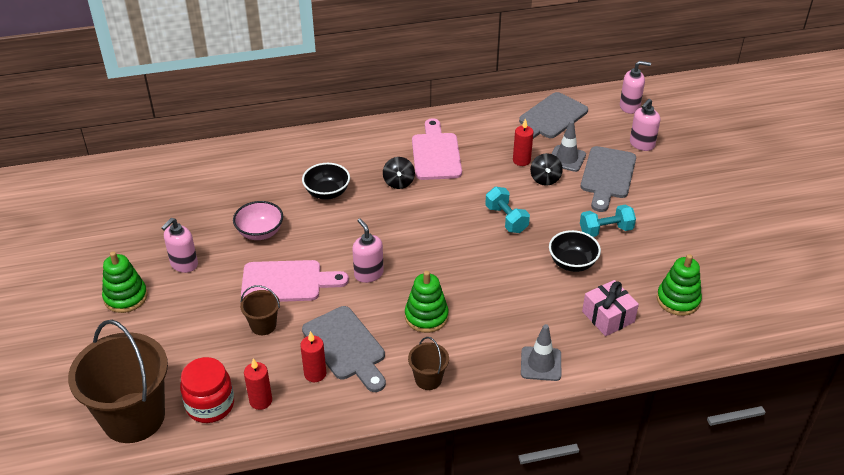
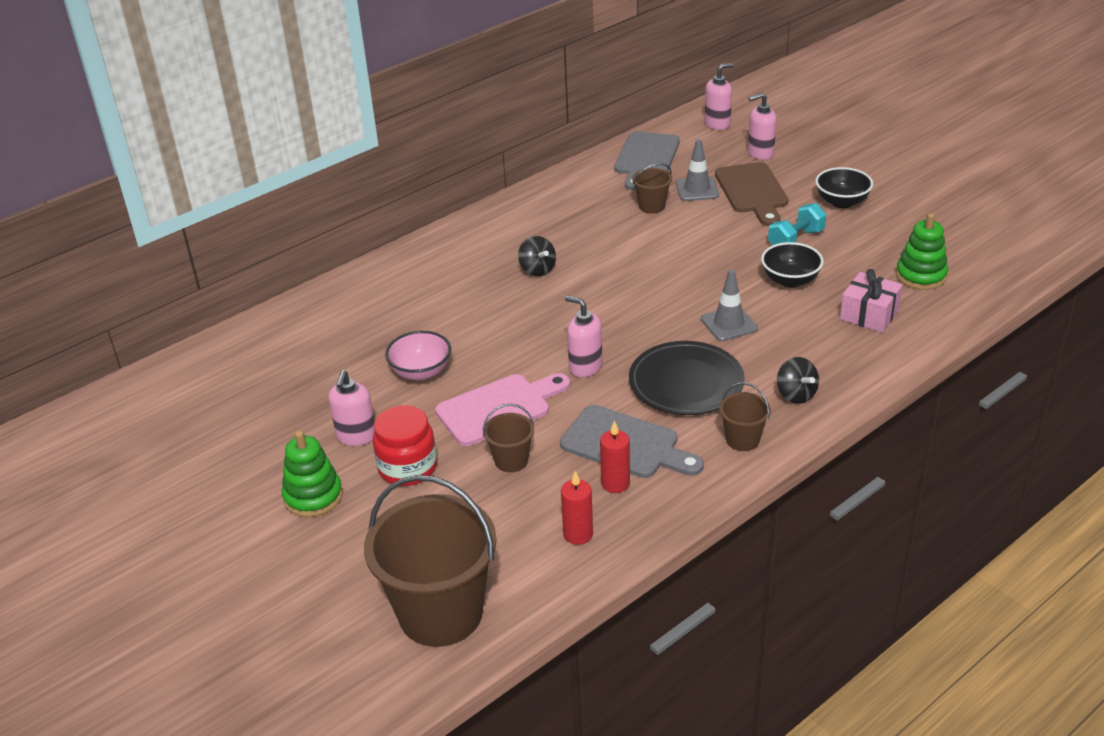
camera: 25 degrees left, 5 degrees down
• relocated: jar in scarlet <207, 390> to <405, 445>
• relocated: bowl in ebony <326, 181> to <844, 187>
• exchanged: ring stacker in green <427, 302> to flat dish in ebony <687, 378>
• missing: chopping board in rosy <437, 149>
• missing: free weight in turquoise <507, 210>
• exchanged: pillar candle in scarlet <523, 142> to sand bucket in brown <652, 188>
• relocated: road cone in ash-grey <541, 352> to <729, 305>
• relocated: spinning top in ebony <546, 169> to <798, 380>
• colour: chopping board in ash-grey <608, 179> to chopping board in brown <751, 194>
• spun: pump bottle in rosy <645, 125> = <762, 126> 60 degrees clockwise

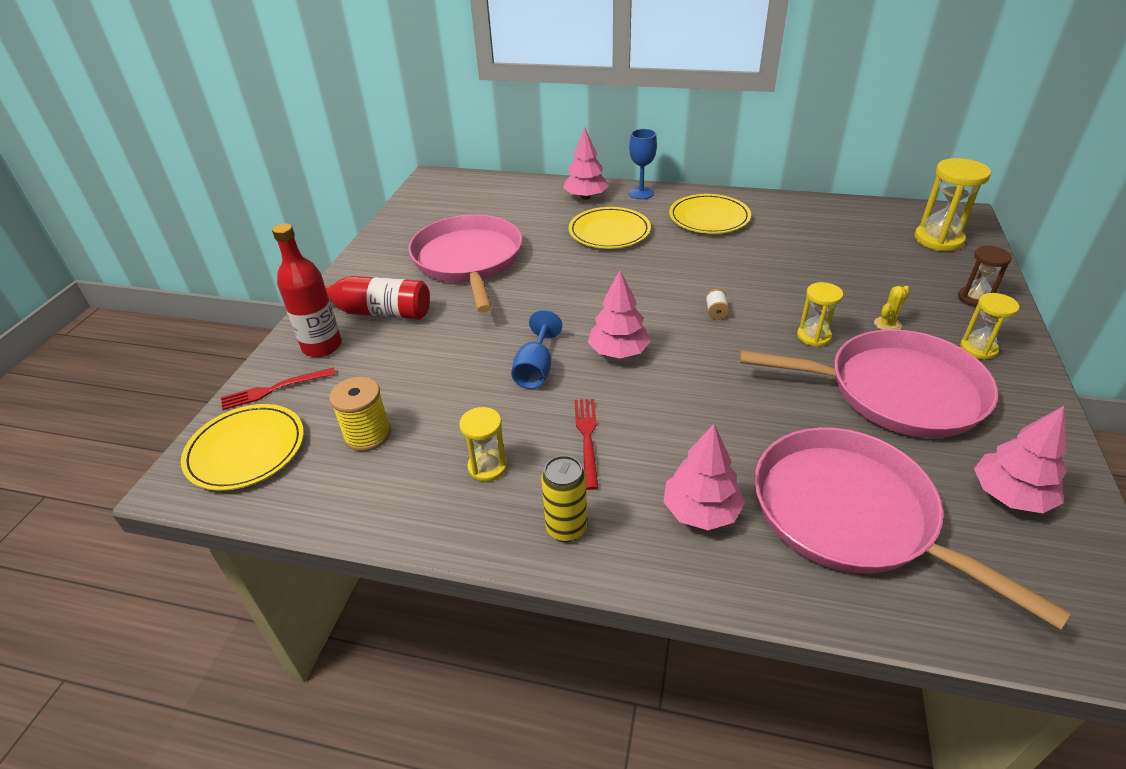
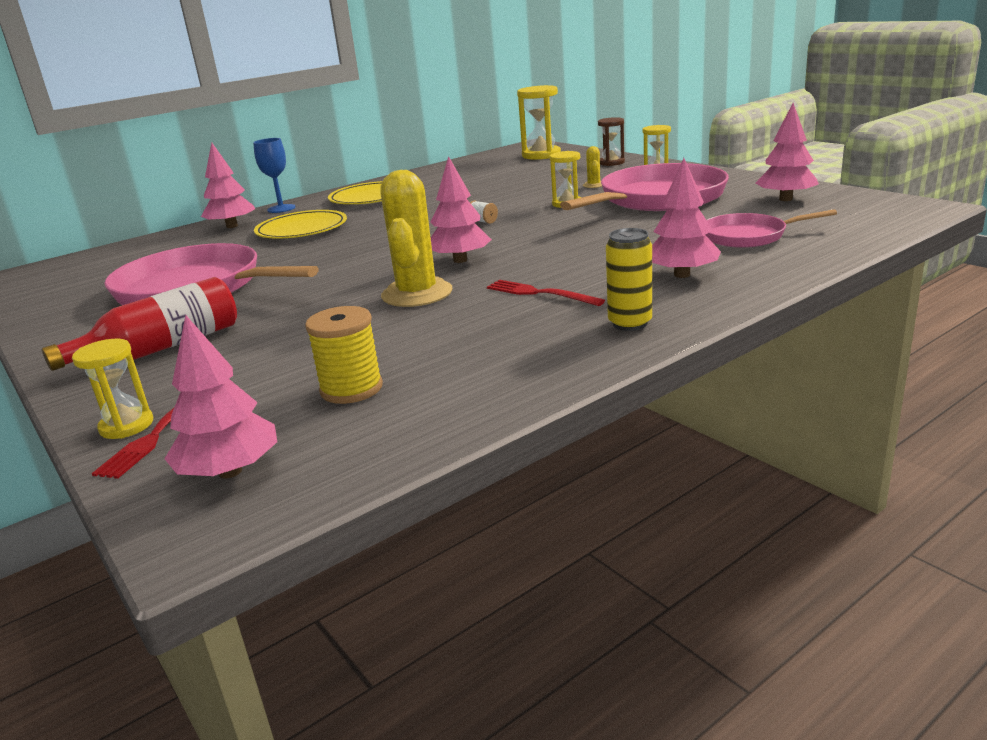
camera: 50 degrees left, 15 degrees down
• exchanged: flat dish in yellow <242, 447> to tree in rosy <221, 396>
• missing: flask in scarlet <307, 290>
• relocated: sand timer in yellow <483, 444> to <112, 389>
• exchanged: chalice in blue <536, 349> to prickly plant in yellow <416, 238>
• size: frying pan in rosy <913, 528> = <771, 228> x0.55

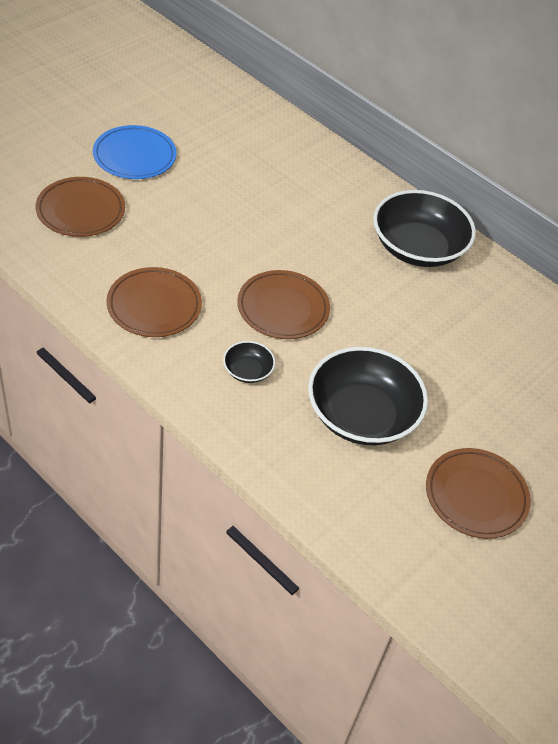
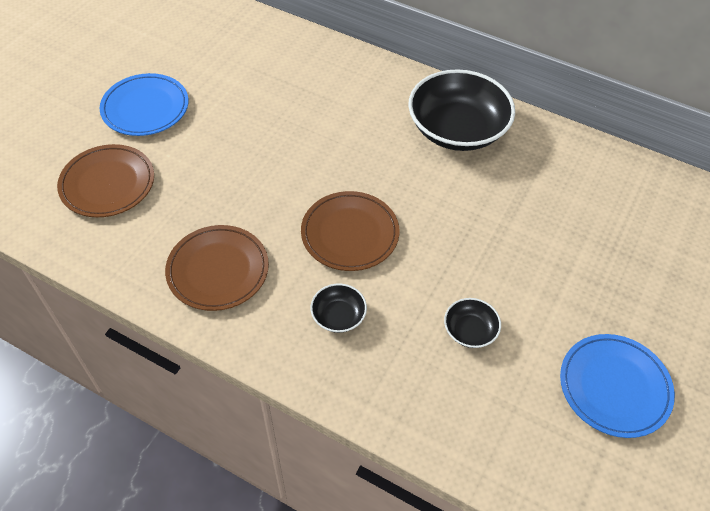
camera: 10 degrees left, 5 degrees up
• size: bowl in ebony <368, 396> = <472, 323> x0.45
• colour: flat dish in brown <478, 493> to flat dish in blue <617, 386>

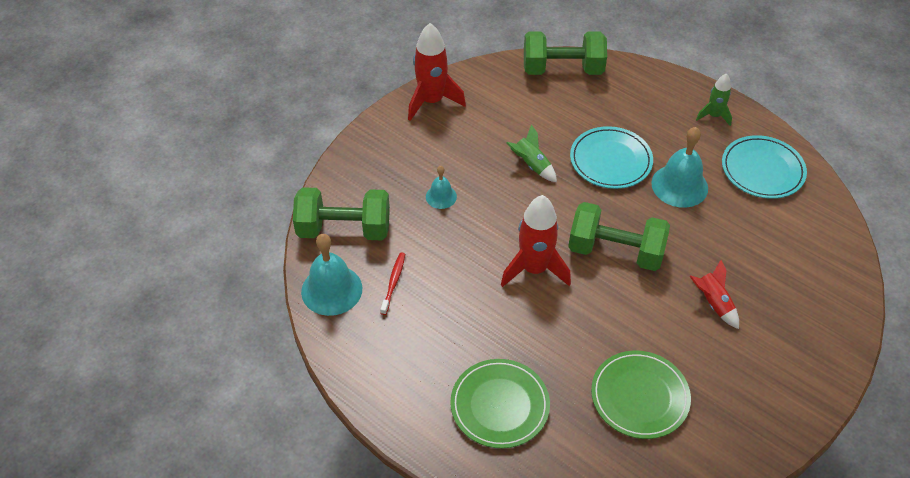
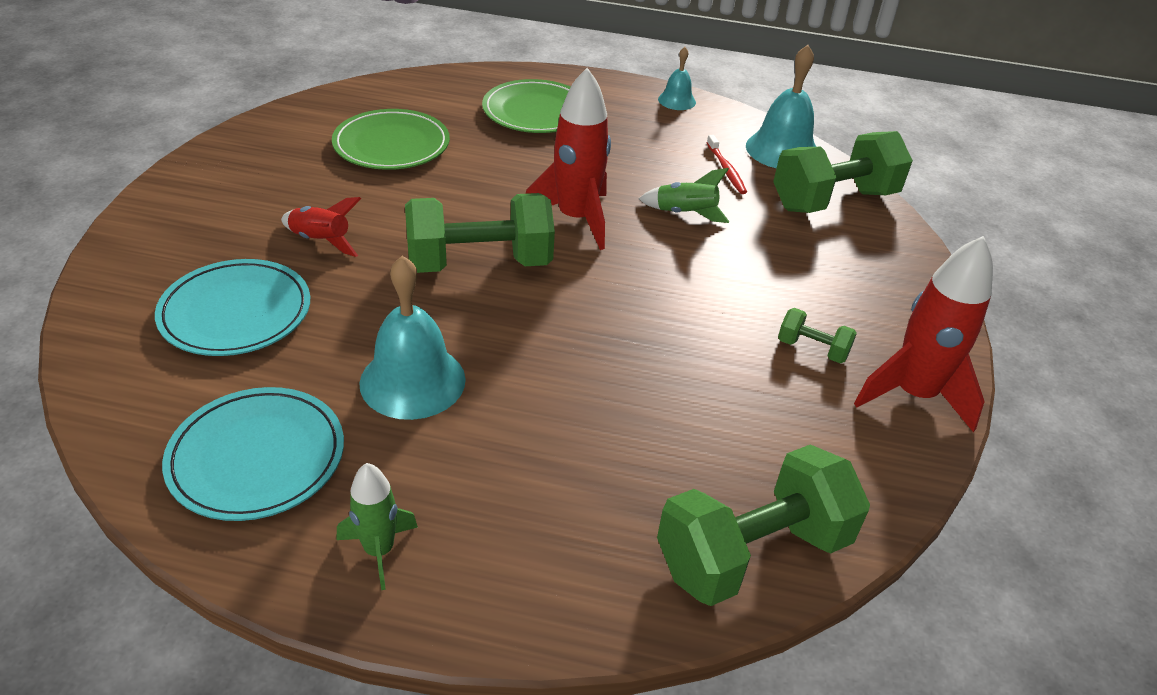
camera: 150 degrees right, 10 degrees down
• relocated: hand bell in turquoise <441, 187> to <677, 78>
• relocated: rocket in green <531, 153> to <684, 195>
• relocated: flat dish in turquoise <611, 157> to <232, 307>
• appeared: free weight in green <817, 335>

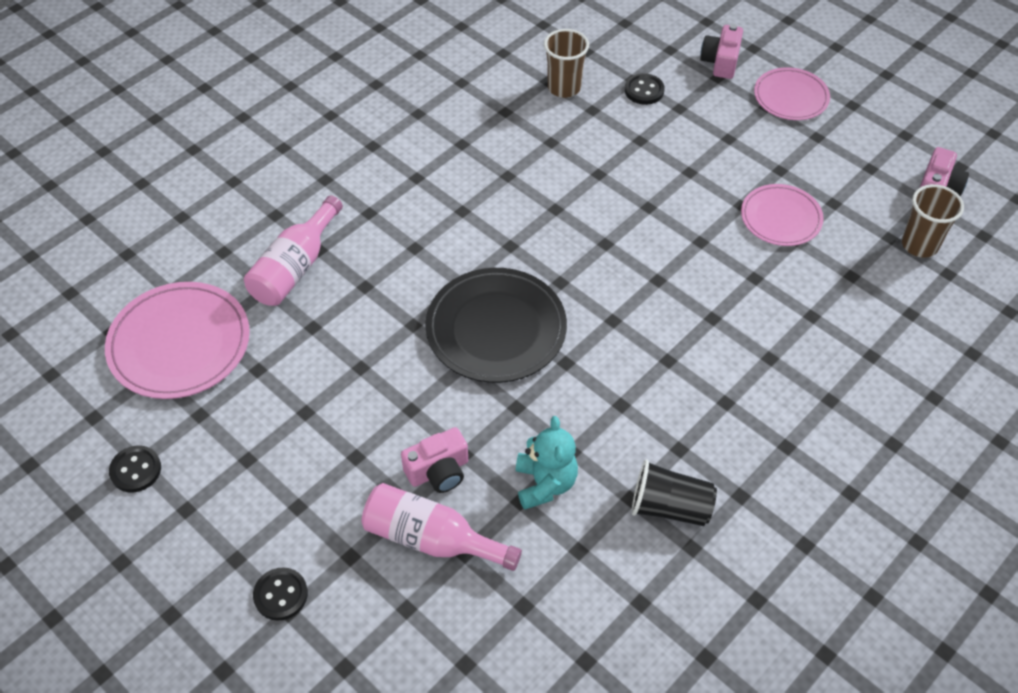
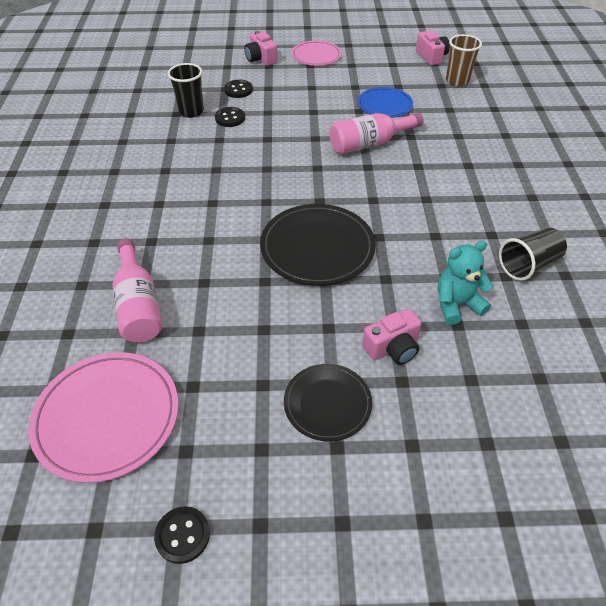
camera: 45 degrees left, 5 degrees down
• relocated: shirt button in ebony <280, 594> to <230, 117>
• relocated: flask in rosy <442, 527> to <377, 133>
• spun: compact camera in rosy <434, 460> = <392, 337> 45 degrees clockwise
• spun: teddy bear in turquoise <547, 463> = <465, 282> 60 degrees counterclockwise
• colour: cup in brown <566, 63> to cup in ebony <186, 90>
• colour: flat dish in rosy <782, 215> to flat dish in blue <385, 102>
• appeared: flat dish in ebony <328, 403>

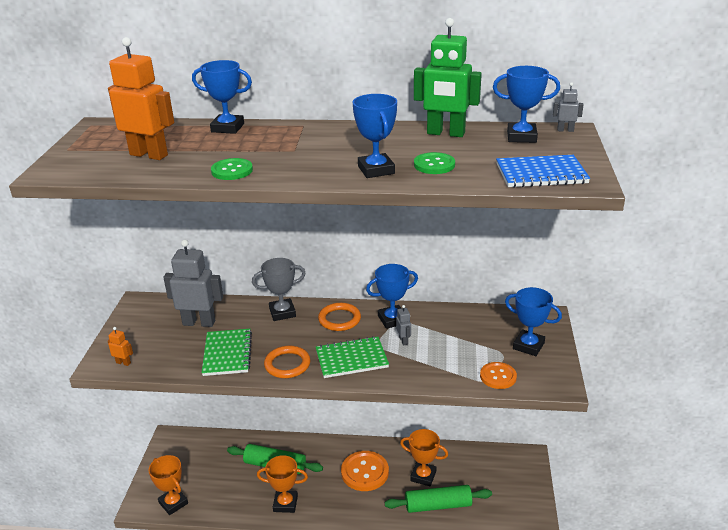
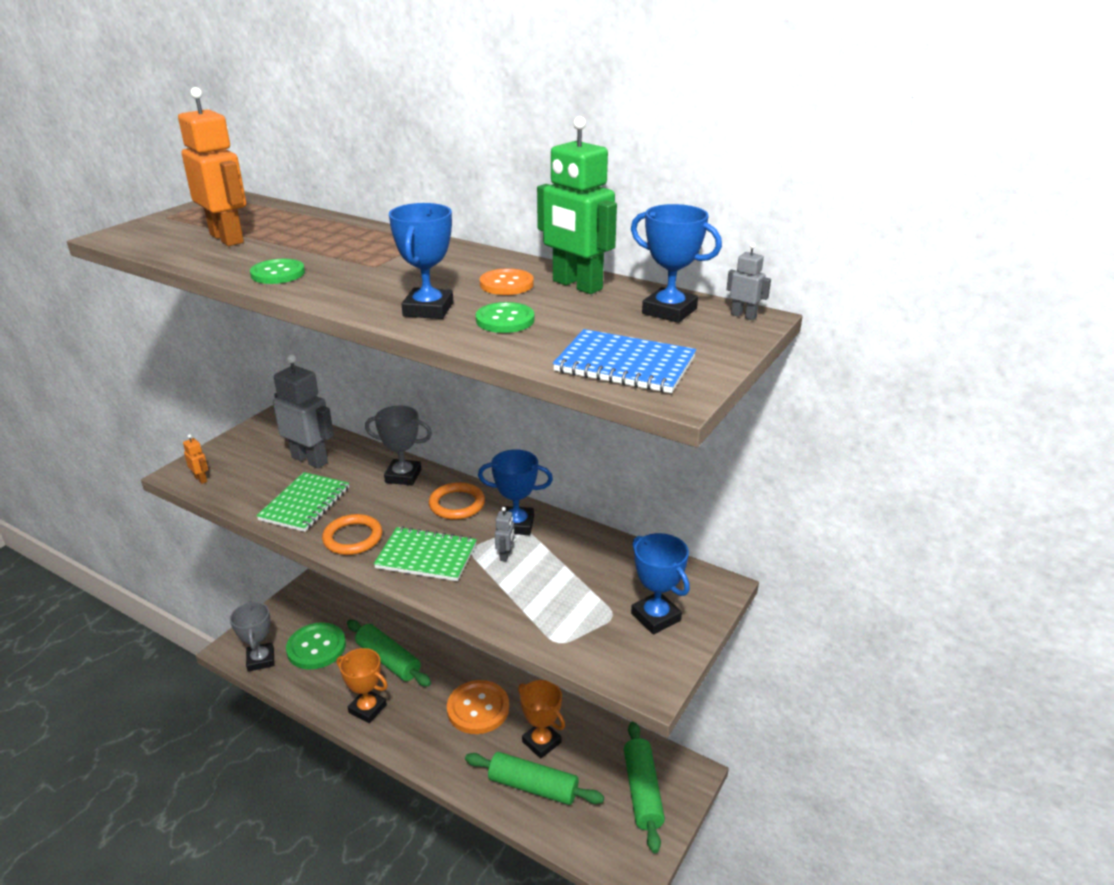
camera: 25 degrees right, 0 degrees up
• colour: prize cup in bright orange <168, 485> to prize cup in ash-grey <252, 636>
• missing: prize cup in blue <222, 97>
• relocated: shirt button in bright orange <498, 375> to <507, 281>
• appeared: shirt button in green <316, 646>
• appeared: rolling pin in green <644, 787>

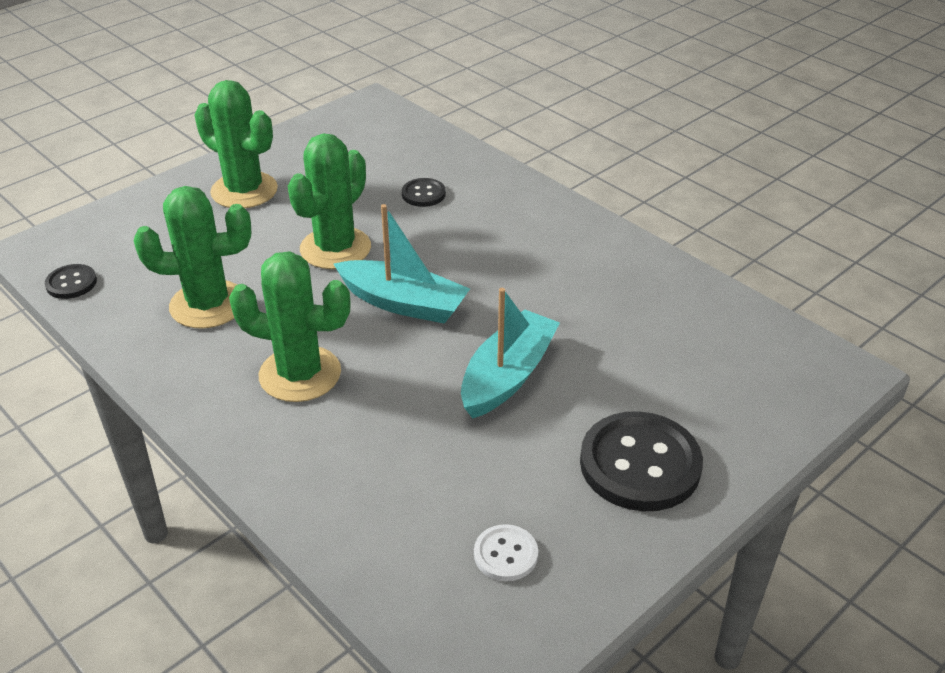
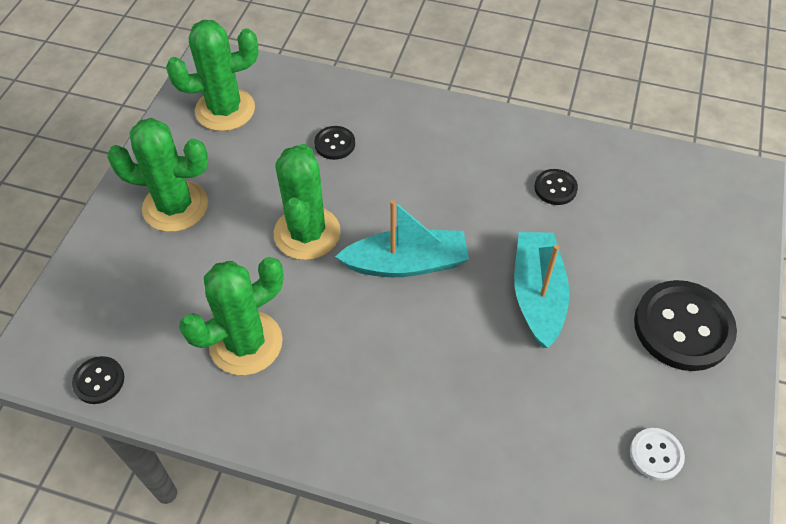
camera: 30 degrees left, 15 degrees up
• relocated: prickly plant in green <289, 326> to <212, 75>
• appeared: shirt button in ebony <556, 187>

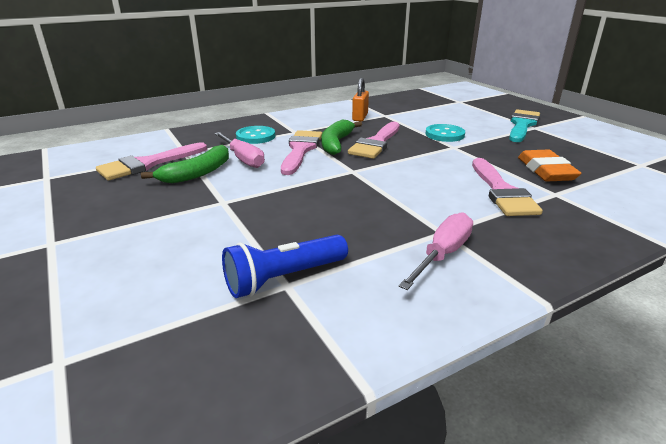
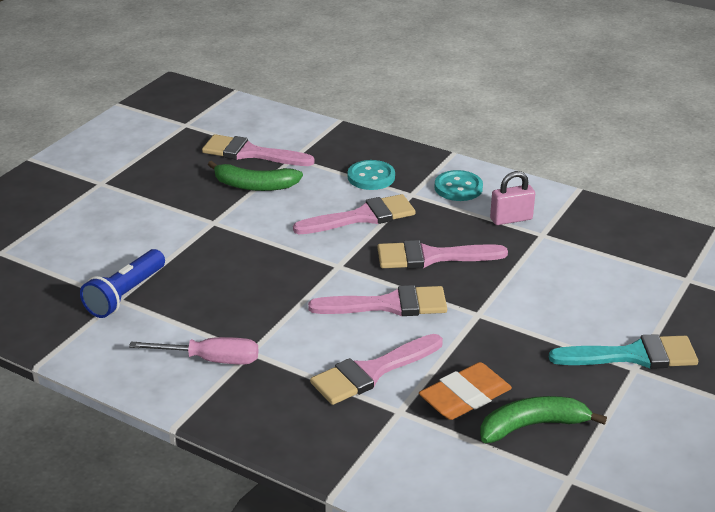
camera: 60 degrees right, 5 degrees up
• missing: hand screwdriver in rosy <239, 150>
• spun: pocket torch in blue <285, 266> = <122, 283> 90 degrees counterclockwise
• relocated: banana fruit in green <342, 137> to <543, 419>
• colour: small lock in bright orange <360, 99> to small lock in rosy <512, 198>
• relocated: shirt button in turquoise <445, 133> to <458, 185>
• appeared: paintbrush in rosy <377, 300>

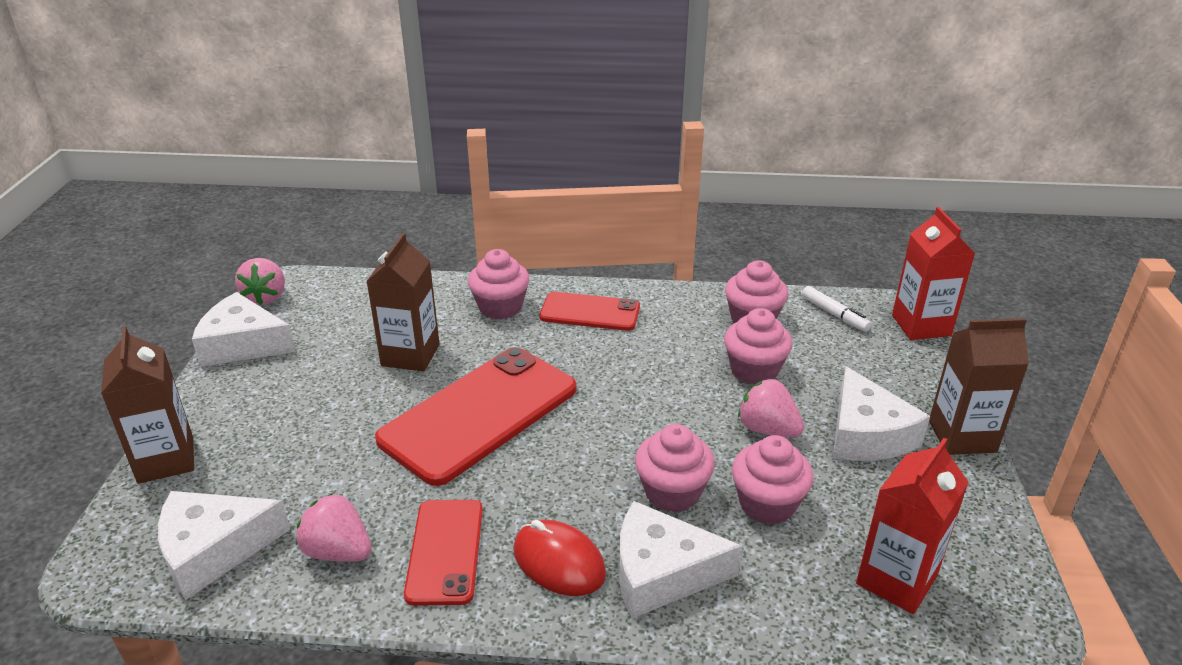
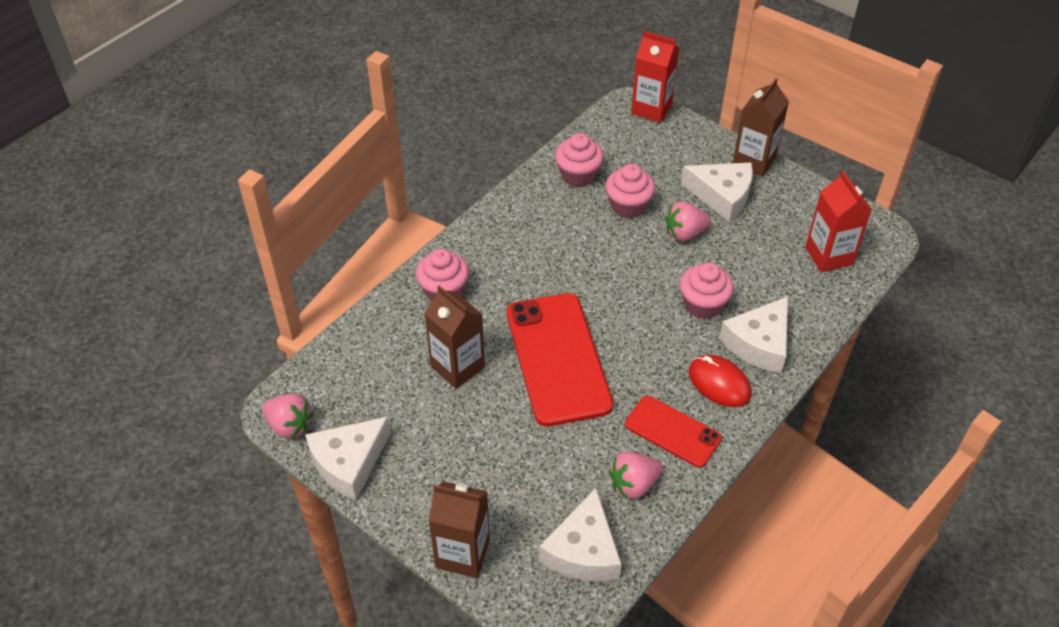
camera: 55 degrees left, 15 degrees up
• spun: PC mouse in scarlet <559, 558> = <720, 381> 60 degrees clockwise
• missing: mobile phone in scarlet <590, 311>
• missing: muffin in rosy <773, 480>
• missing: marker in pure white <837, 309>

